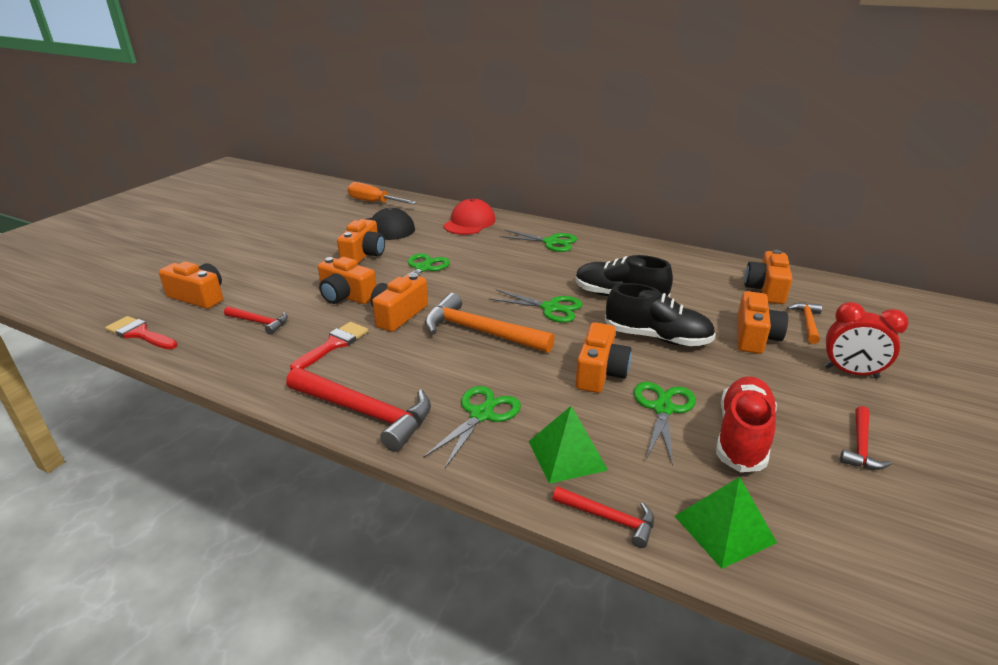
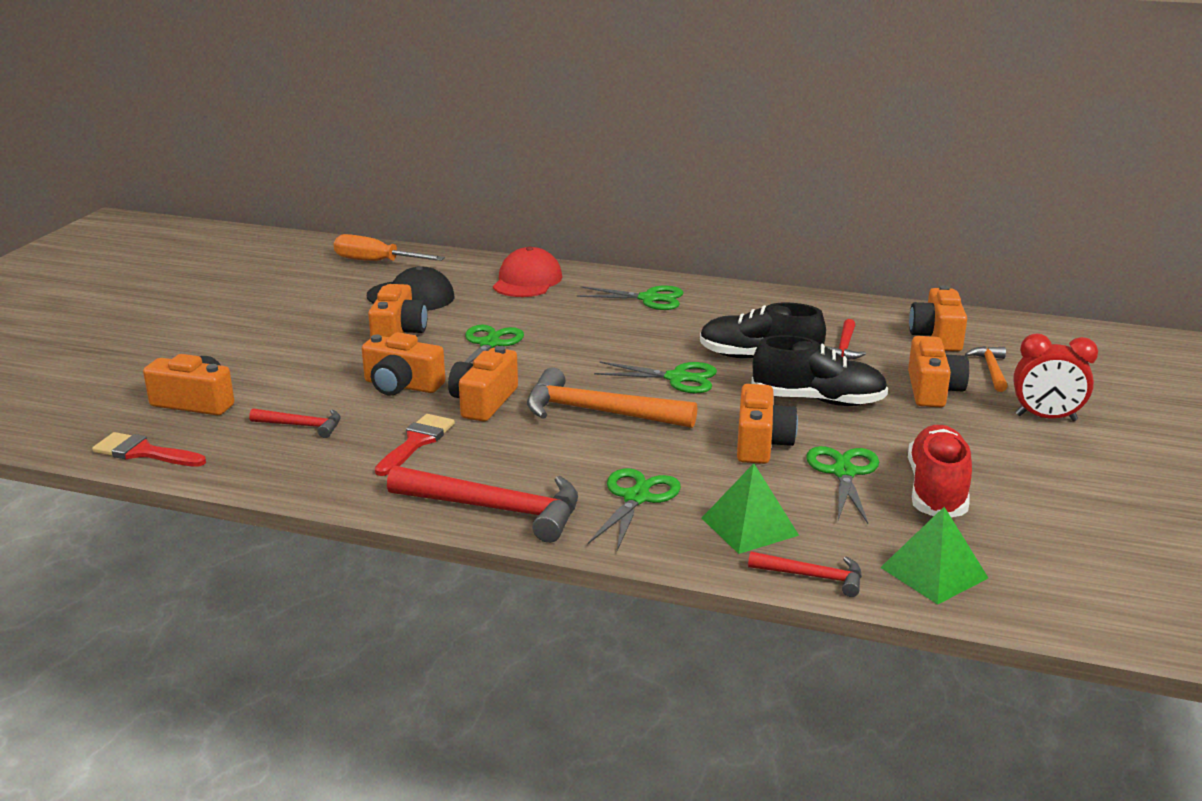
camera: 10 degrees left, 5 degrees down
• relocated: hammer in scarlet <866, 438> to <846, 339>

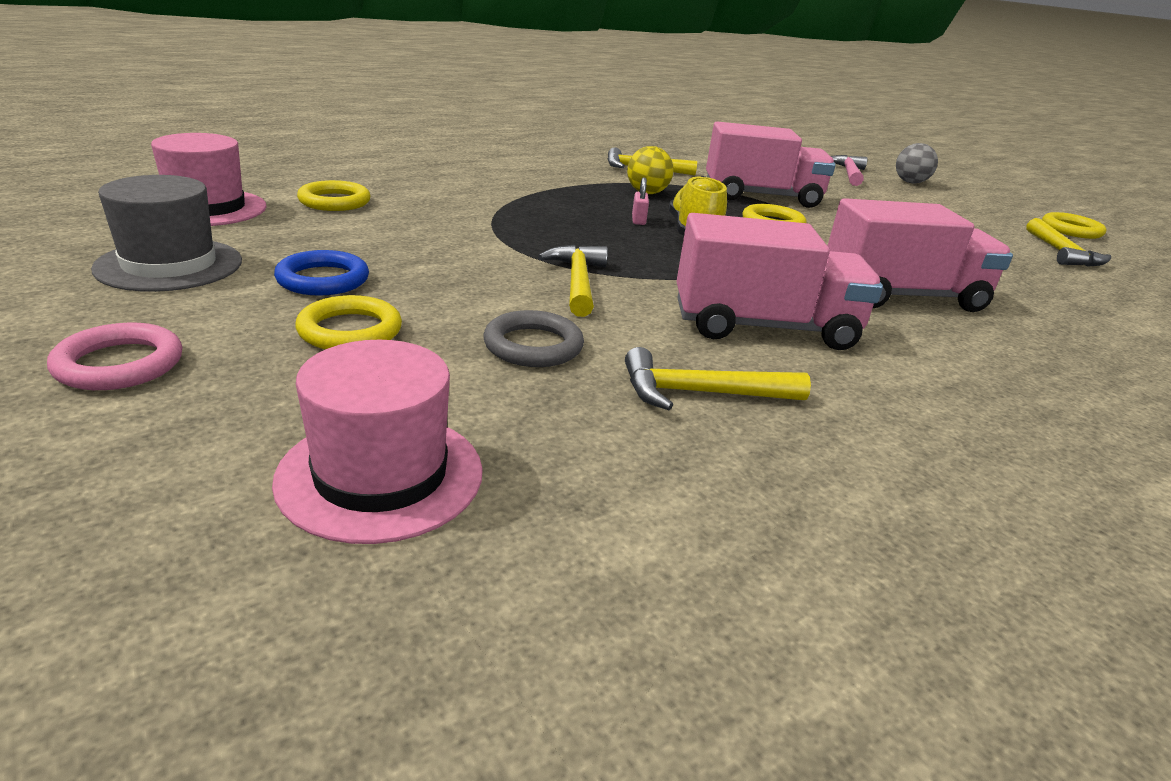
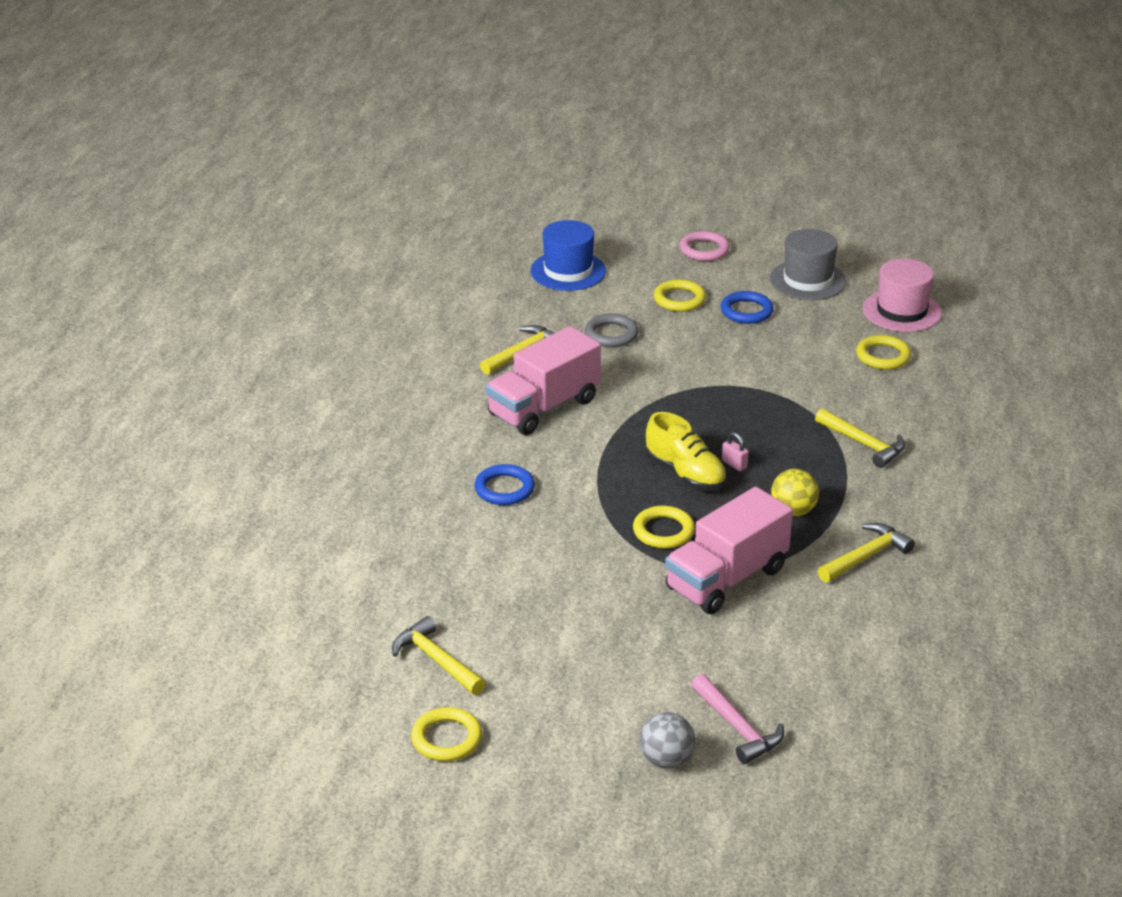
camera: 140 degrees right, 5 degrees up
• colour: hat in rosy <377, 442> to hat in blue <568, 255>
• relocated: hammer in yellow <573, 281> to <860, 438>
• exchanged: truck in rosy <920, 255> to torus in blue <504, 484>

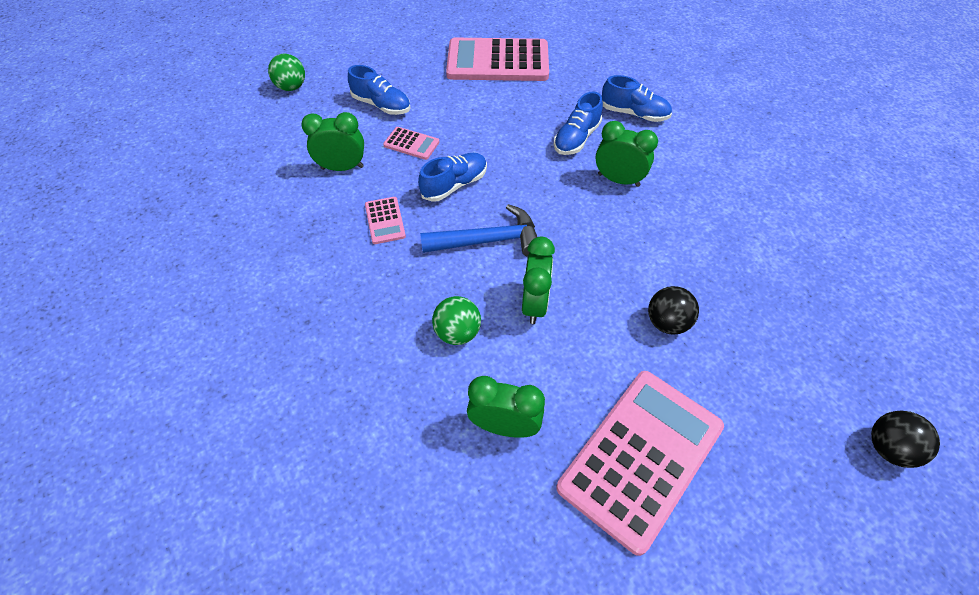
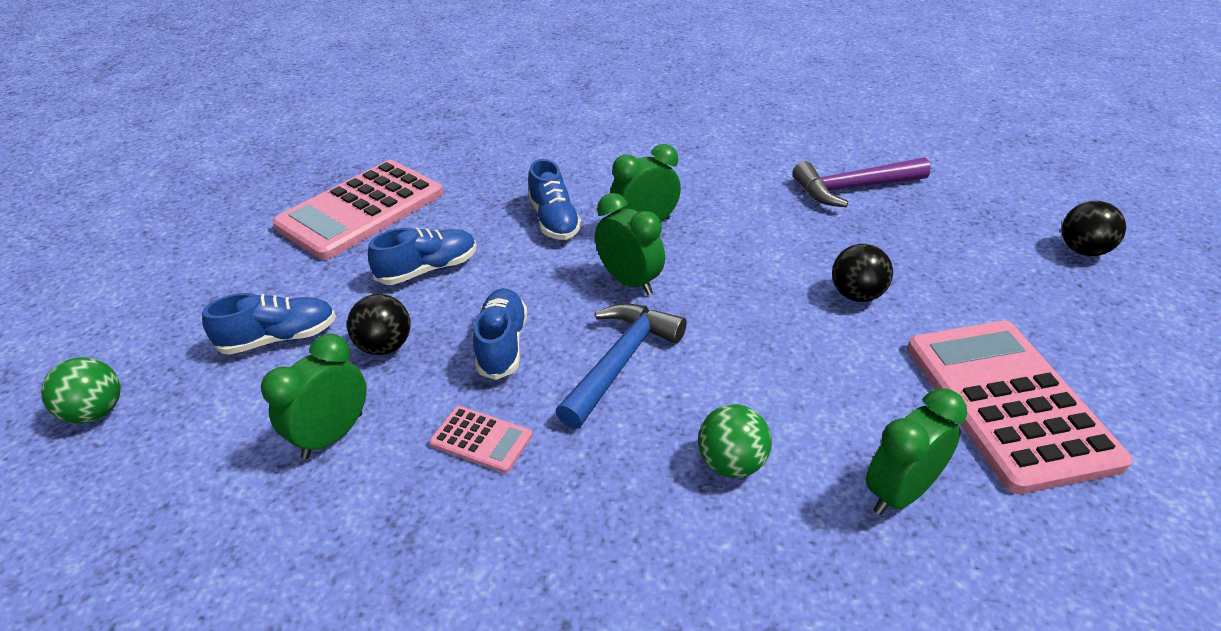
camera: 50 degrees left, 15 degrees down
• exchanged: pocket calculator in rosy <411, 143> to sphere in ebony <379, 324>
• relocated: bedside clock in green <538, 280> to <630, 244>
• relocated: sneaker in blue <637, 98> to <422, 256>
• appeared: hammer in royal purple <861, 182>

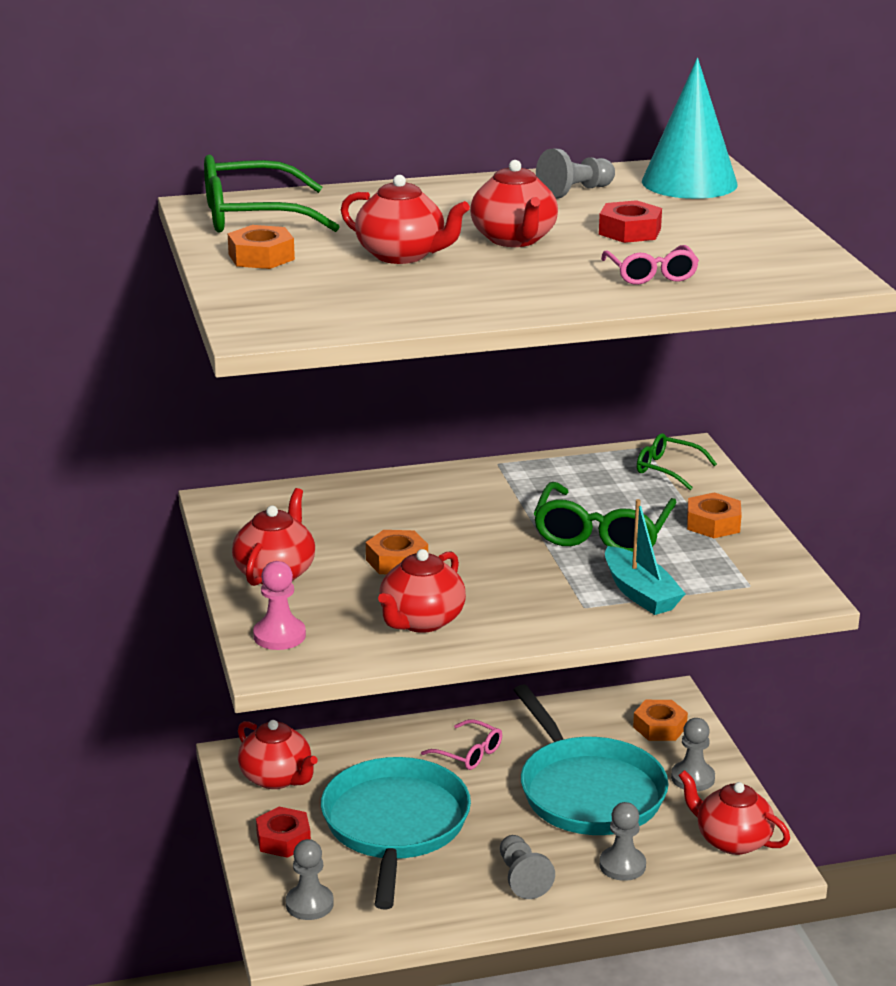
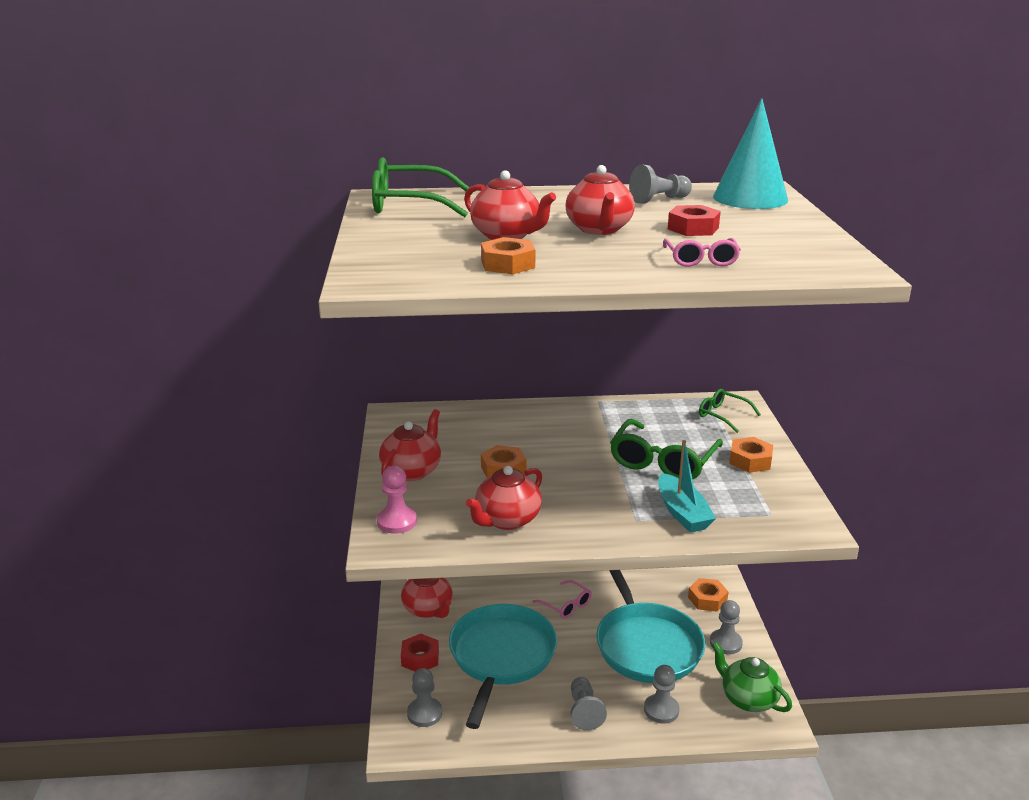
camera: 10 degrees right, 0 degrees up
• relocated: hexagon nut in bright orange <261, 247> to <508, 255>
• colour: tea pot in scarlet <734, 812> to tea pot in green <751, 677>

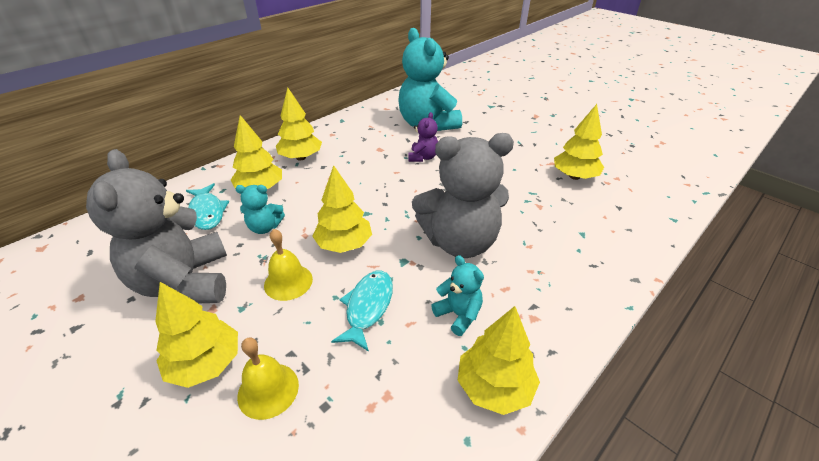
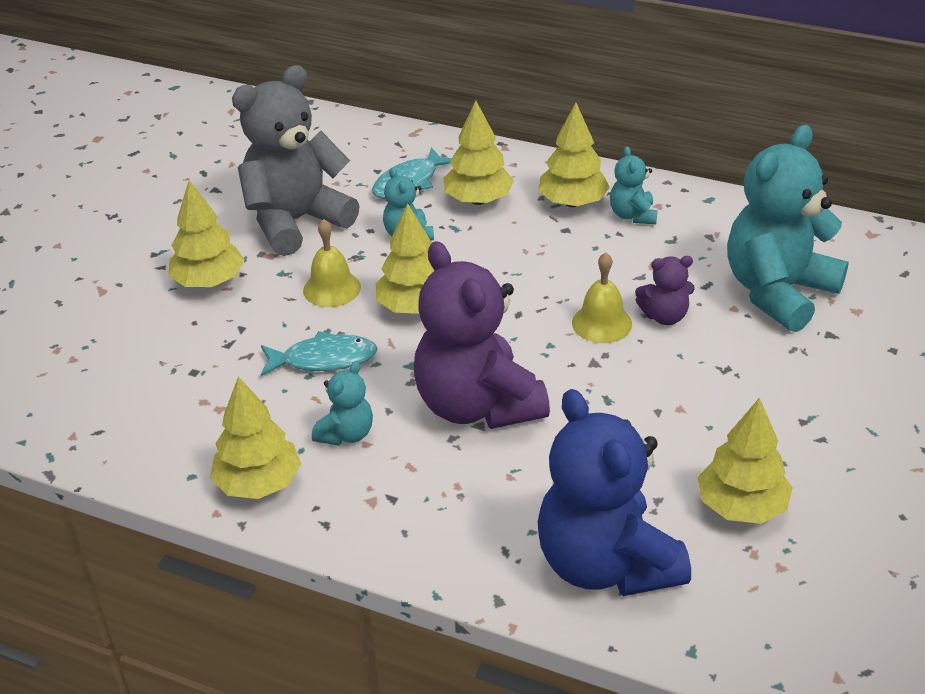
camera: 70 degrees right, 0 degrees up
• relocated: hand bell in yellow <268, 378> to <602, 297>
• colour: teddy bear in ash-grey <463, 195> to teddy bear in royal purple <482, 335>
• appeared: teddy bear in blue <614, 492>
• appeared: teddy bear in turquoise <634, 185>

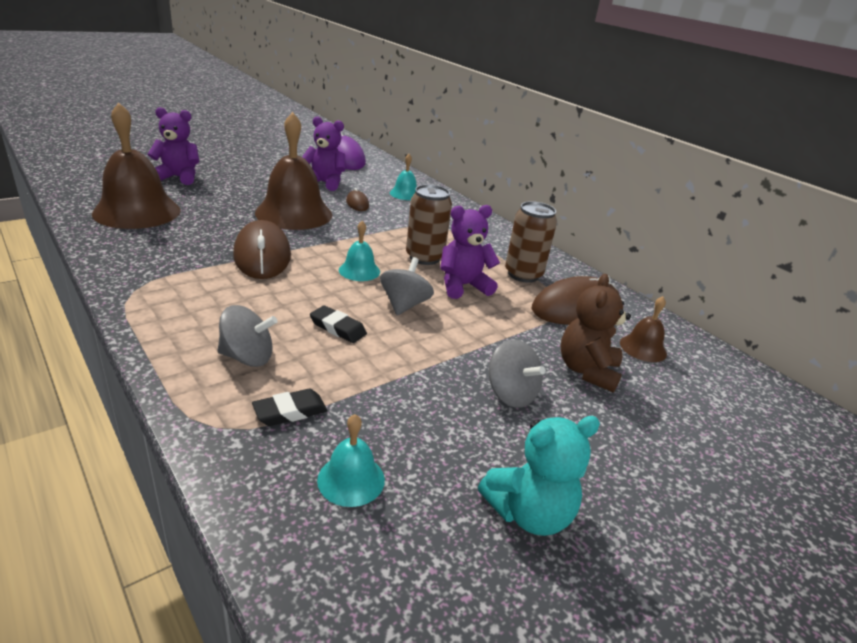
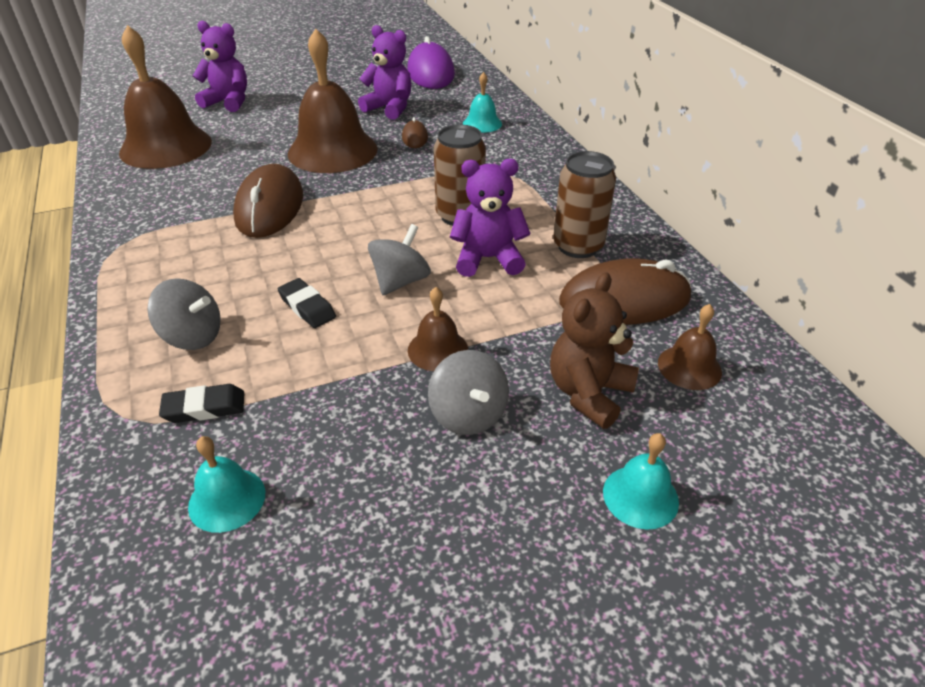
camera: 20 degrees right, 10 degrees up
• relocated: hand bell in turquoise <359, 251> to <641, 481>
• missing: teddy bear in turquoise <539, 476>
• appeared: hand bell in brown <438, 329>

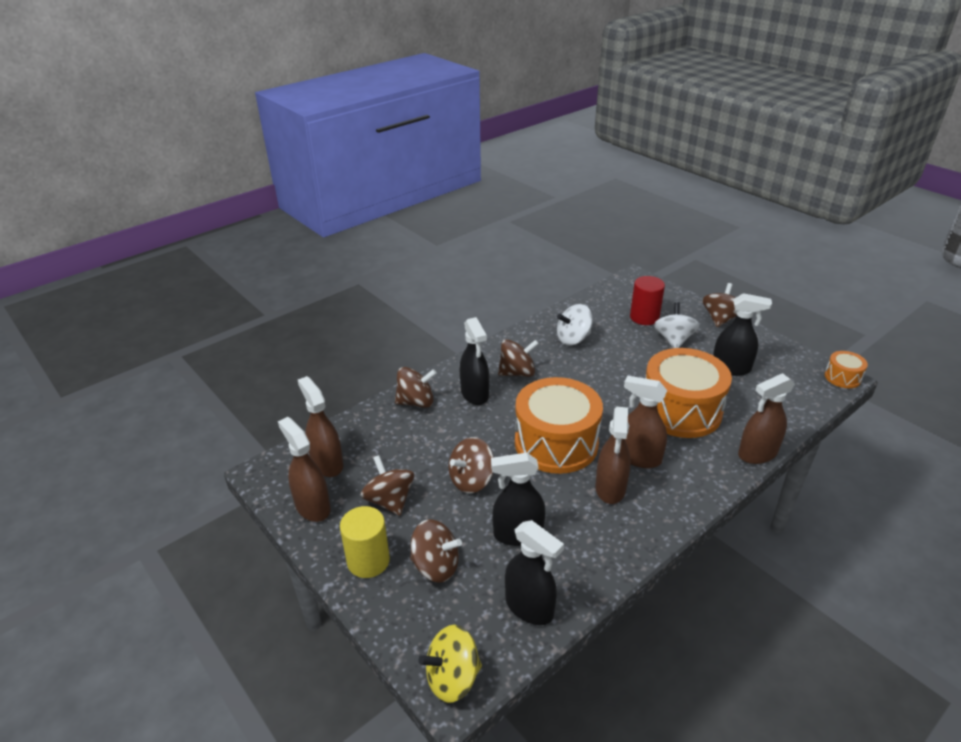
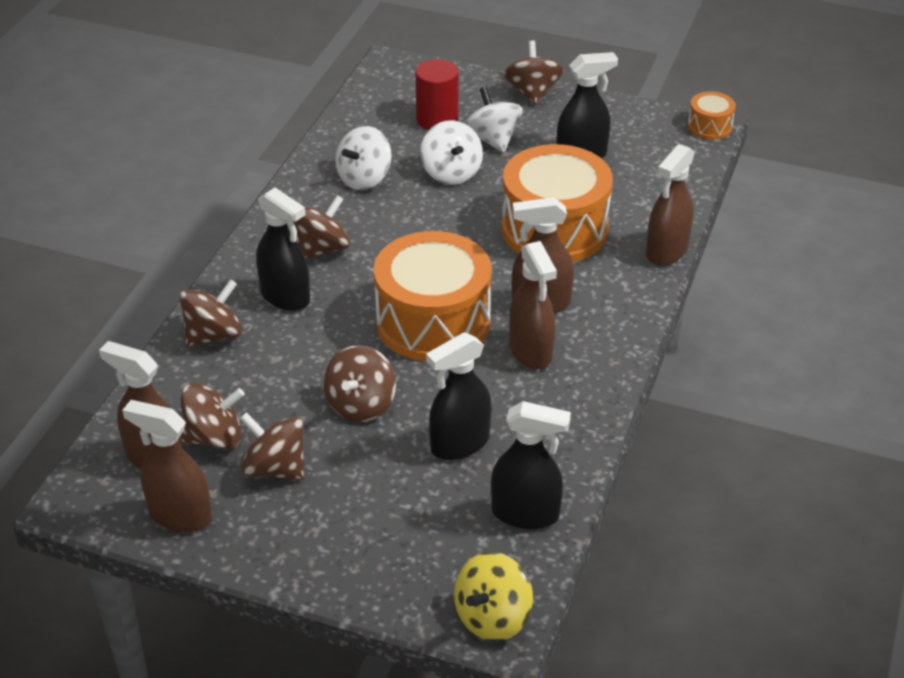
camera: 30 degrees left, 5 degrees up
• missing: solid cylinder in yellow <365, 542>
• relocated: spinning top in brown <436, 551> to <213, 416>
• appeared: spinning top in pure white <451, 152>

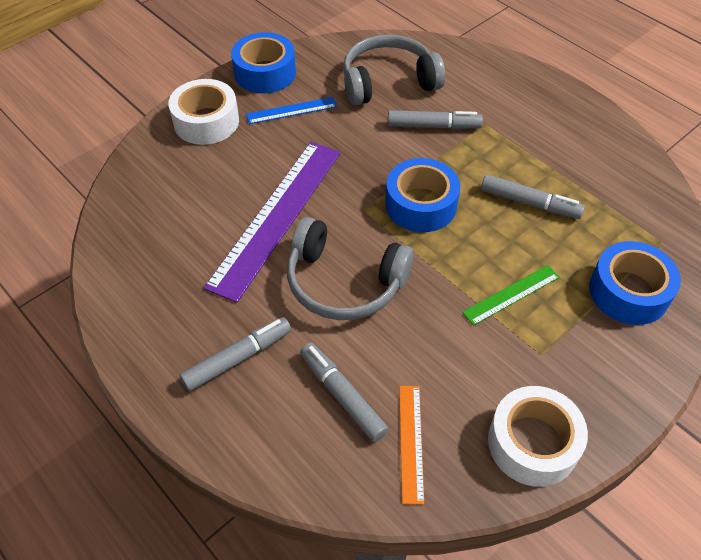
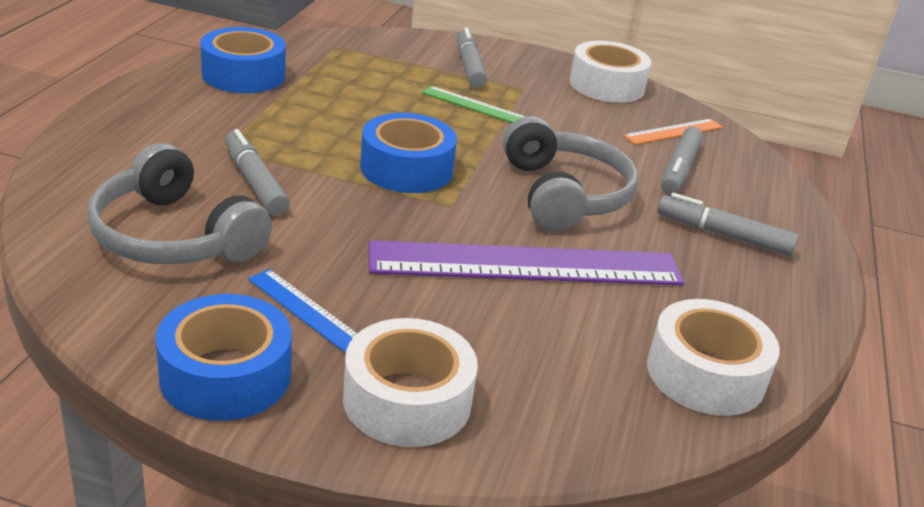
camera: 125 degrees left, 20 degrees down
• relocated: marker in ash-grey <533, 196> to <472, 57>
• relocated: tape in blue <635, 283> to <243, 60>
• appeared: tape in pure white <713, 357>

